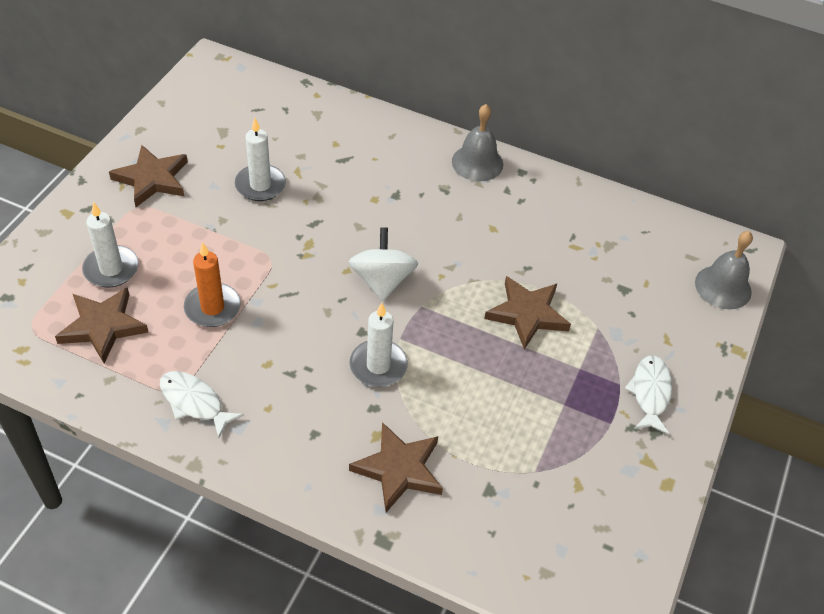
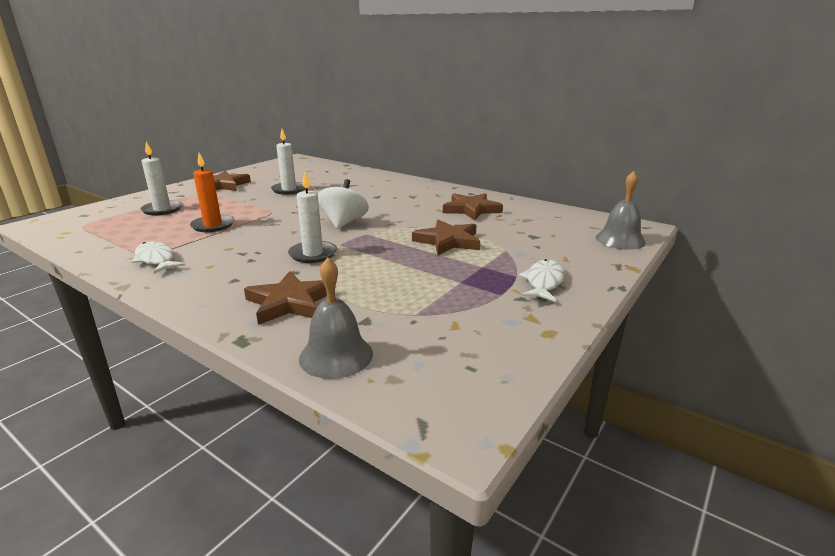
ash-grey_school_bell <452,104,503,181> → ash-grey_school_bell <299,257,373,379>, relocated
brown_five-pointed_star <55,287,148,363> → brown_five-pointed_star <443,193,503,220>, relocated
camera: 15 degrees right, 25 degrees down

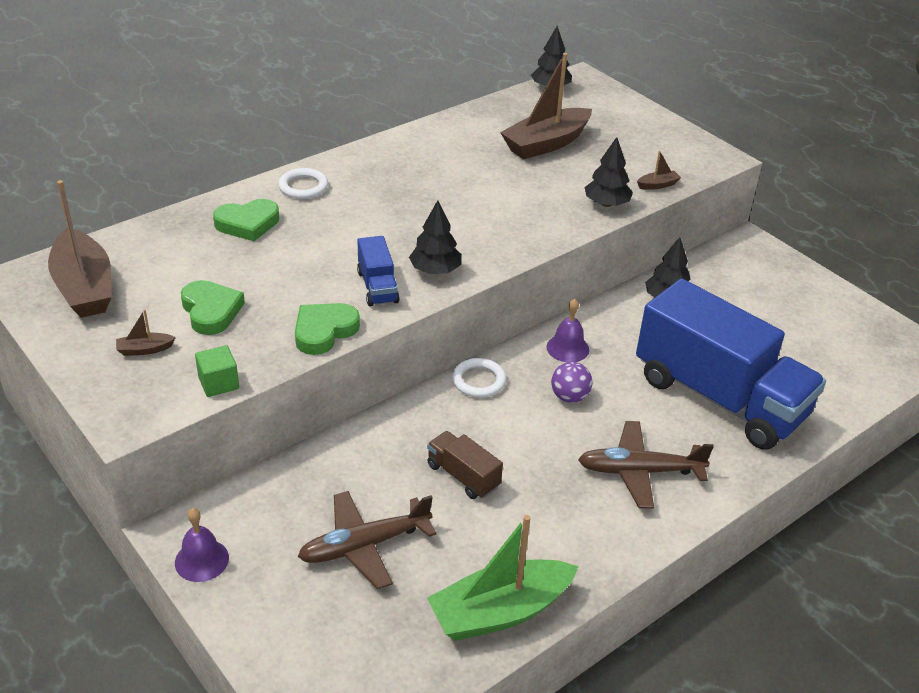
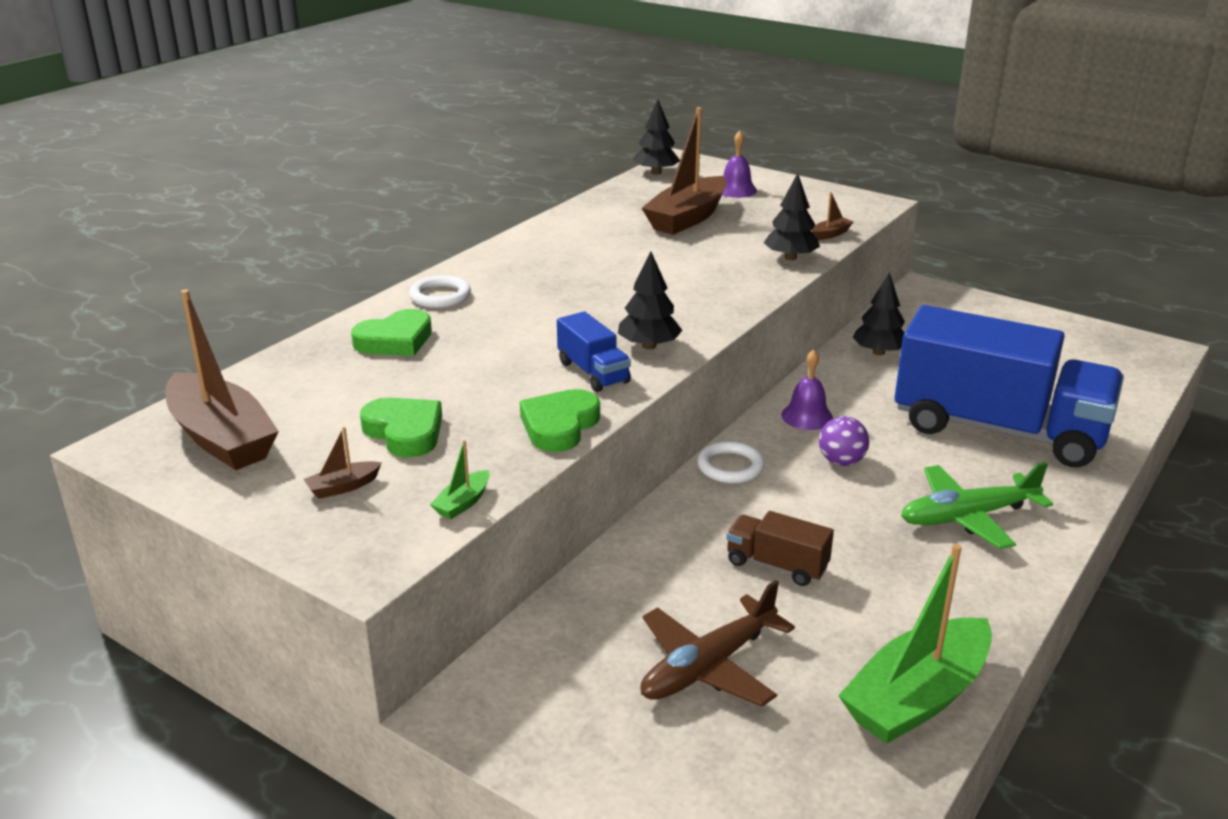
emerald_block <195,345,239,397> → emerald_toy_boat <430,440,490,519>
purple_school_bell <175,508,229,582> → purple_school_bell <722,131,757,198>, relocated
brown_aeroplane <578,421,714,509> → emerald_aeroplane <901,462,1053,549>
camera: 15 degrees left, 10 degrees down

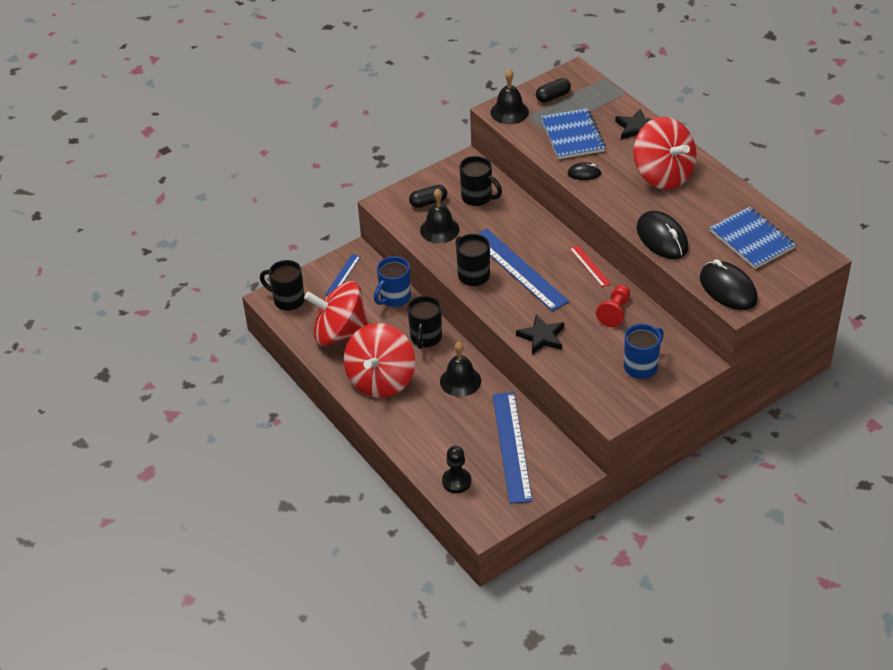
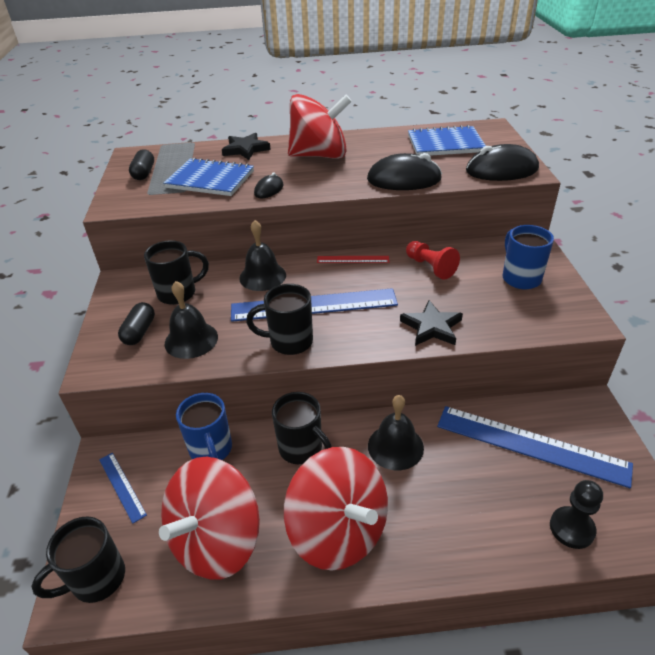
jet-black_school_bell <491,69,529,124> → jet-black_school_bell <239,220,286,291>, relocated
camera: 60 degrees left, 5 degrees down

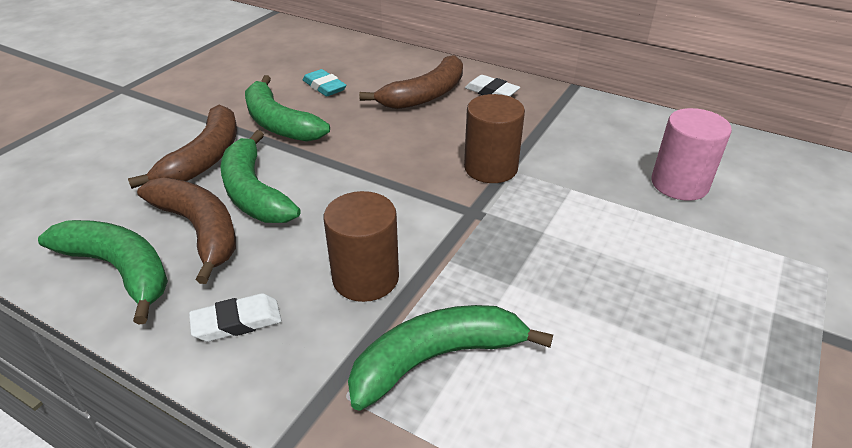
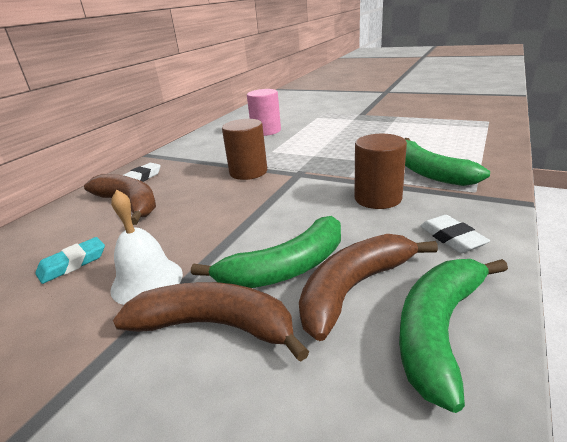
emerald_banana <245,75,330,142> → white_school_bell <110,189,183,305>
camera: 90 degrees left, 10 degrees down

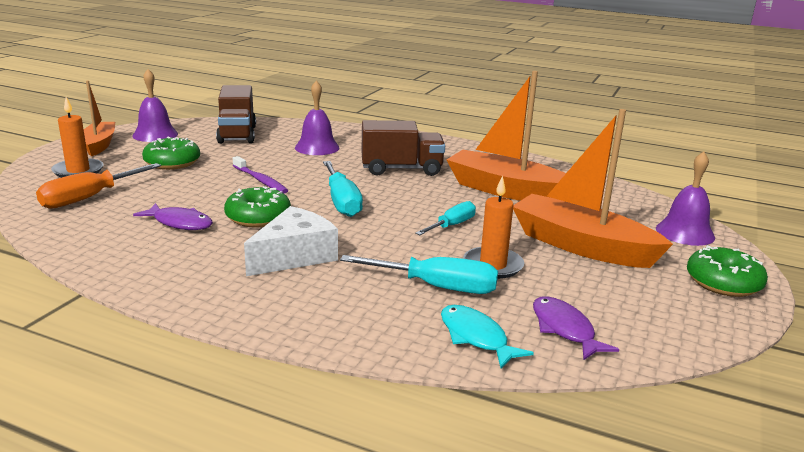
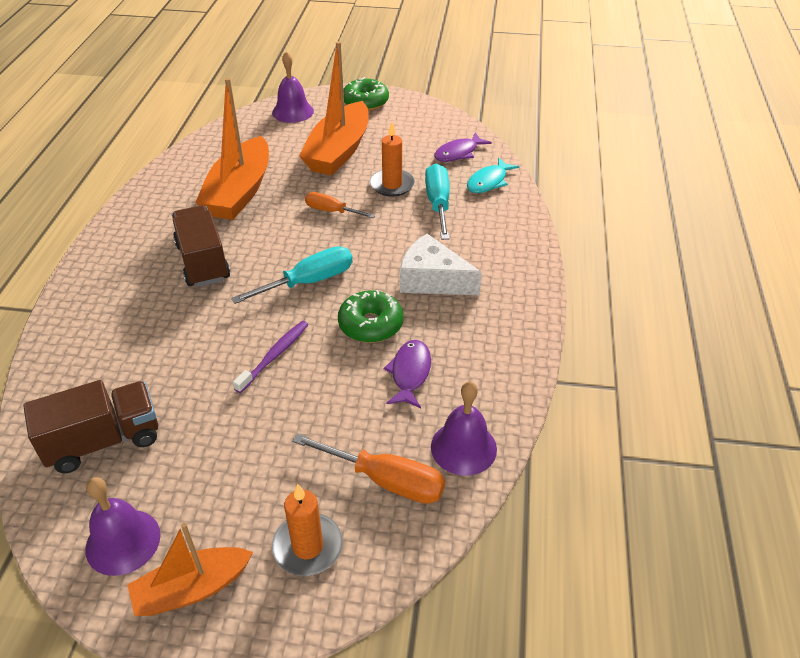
teal_hand_screwdriver <415,201,476,235> → bright_orange_hand_screwdriver <305,192,376,218>
purple_school_bell <295,81,340,155> → purple_school_bell <431,382,497,476>, relocated
emerald_donut <142,137,200,170> → -
camera: 105 degrees left, 20 degrees up

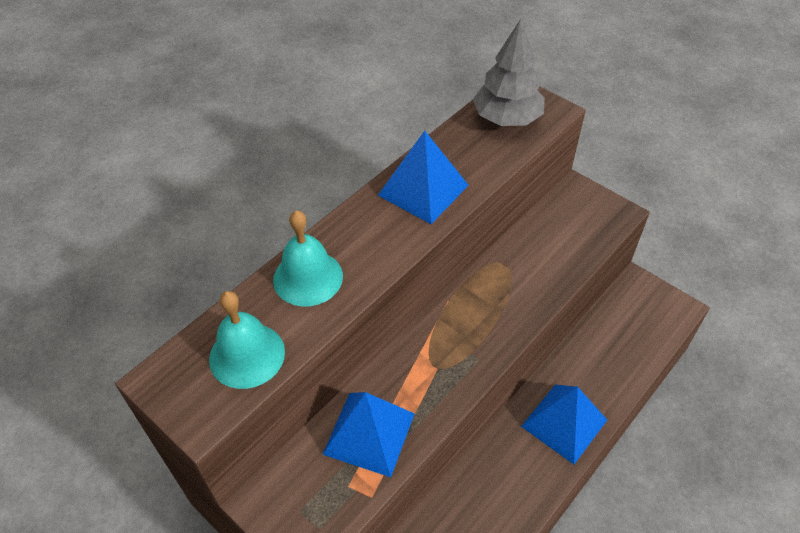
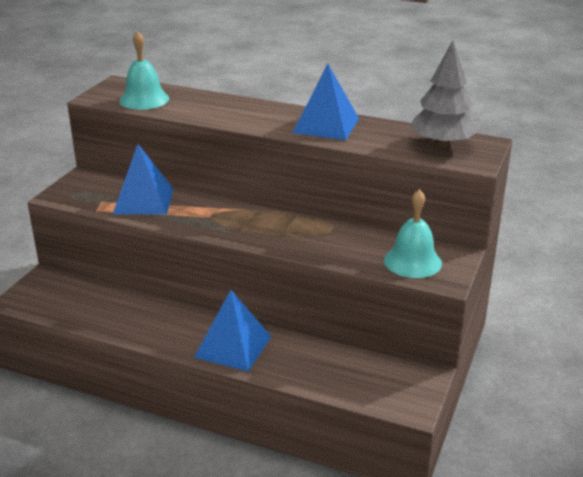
teal_school_bell <273,210,343,307> → teal_school_bell <384,189,442,278>, relocated
camera: 70 degrees right, 20 degrees down

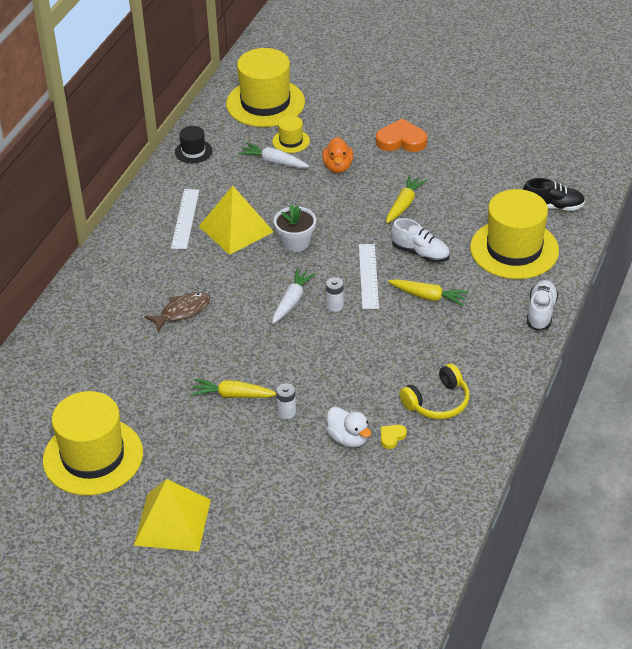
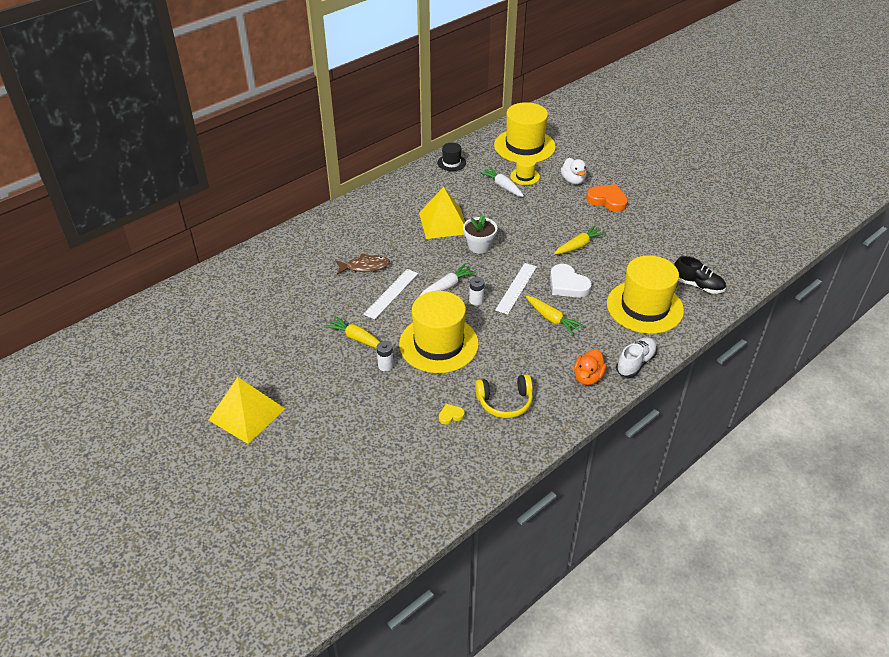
white_ruler <171,189,199,249> → white_ruler <363,269,418,320>, relocated
yellow_top_hat <43,391,143,496> → yellow_top_hat <399,291,479,373>, relocated
white_shoe <391,218,450,263> → white_heart <550,264,592,298>
white_duck <326,407,371,448> → white_duck <561,158,586,185>, relocated
bright_orange_duck <322,137,353,173> → bright_orange_duck <574,349,607,385>, relocated
camera: 25 degrees right, 0 degrees up

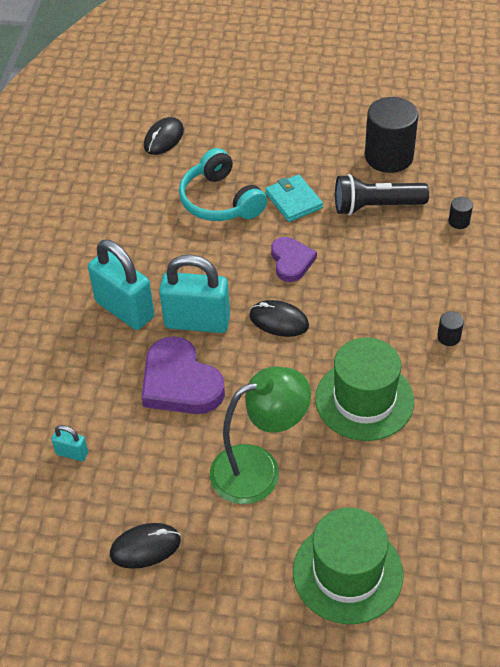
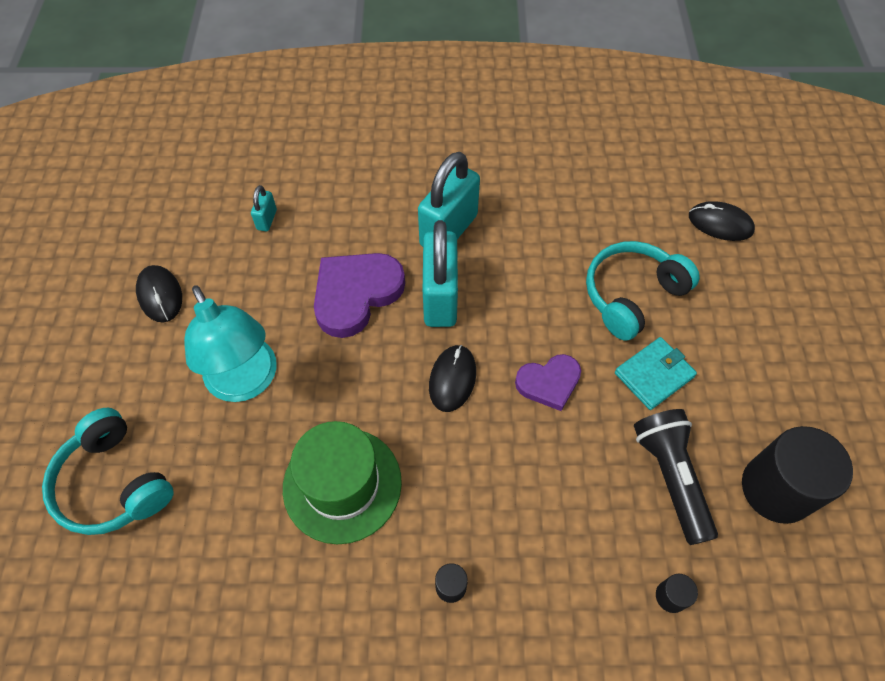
emerald_top_hat <293,507,404,624> → teal_headset <42,408,174,535>
emerald_lamp <210,366,311,504> → teal_lamp <184,285,277,402>
camera: 80 degrees right, 10 degrees up

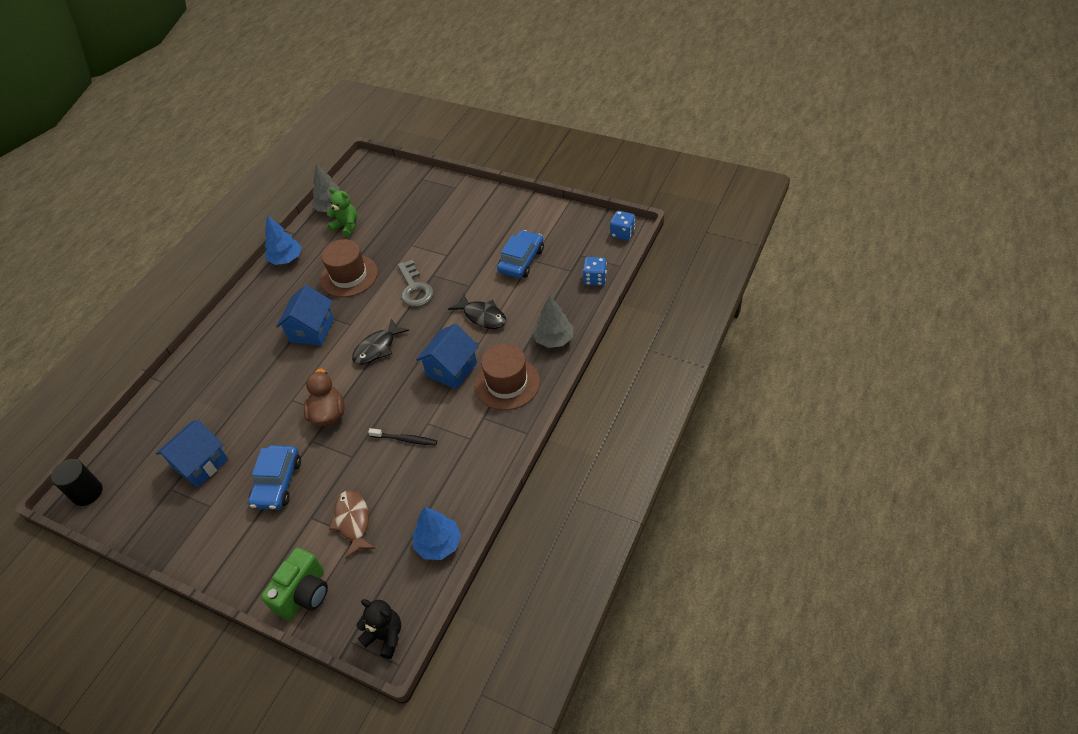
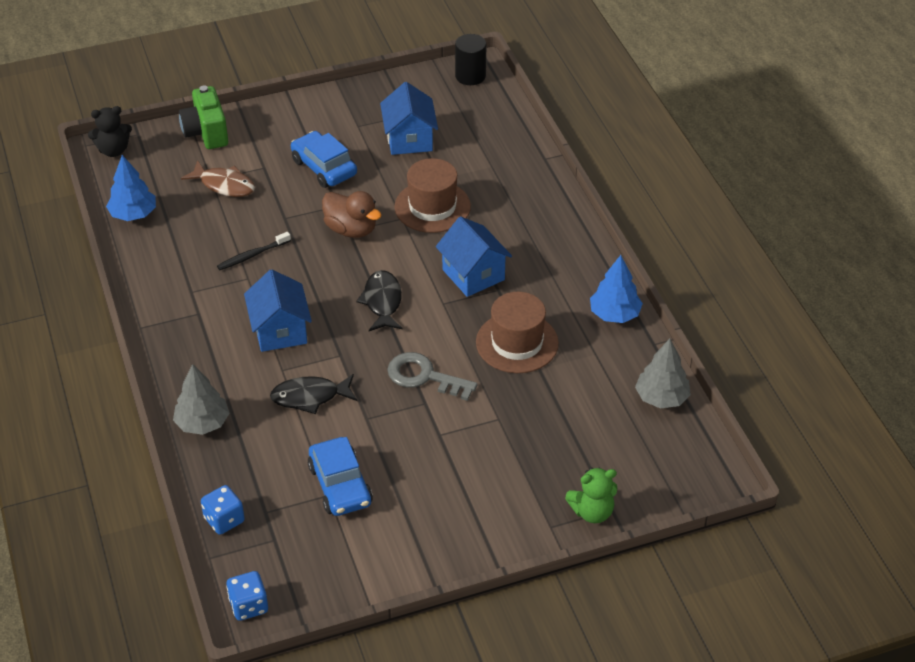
brown_top_hat <474,344,540,410> → brown_top_hat <394,158,471,233>, relocated
emerald_stuffed_bear <327,188,357,237> → emerald_stuffed_bear <565,467,617,523>, relocated
camera: 130 degrees right, 5 degrees down

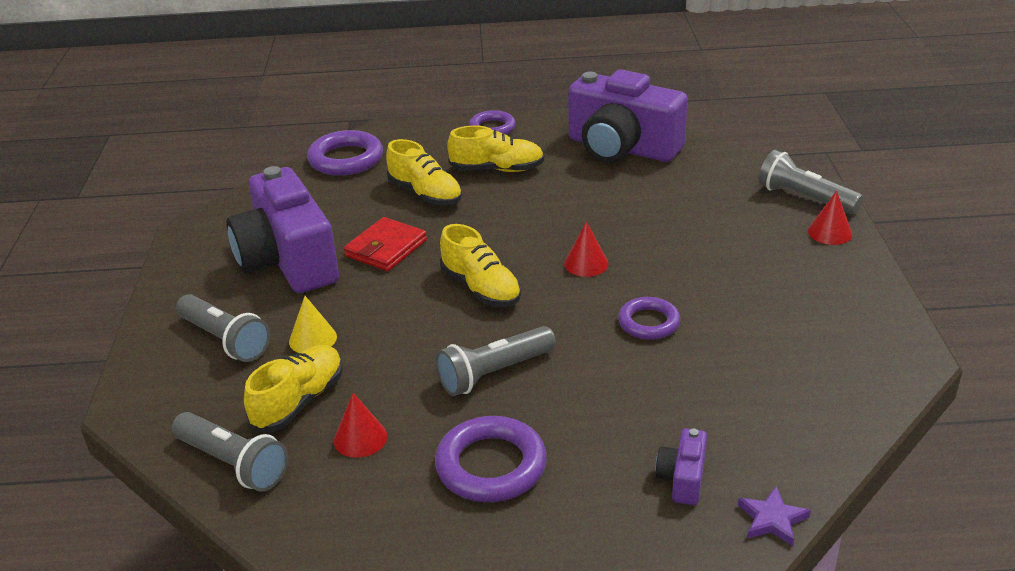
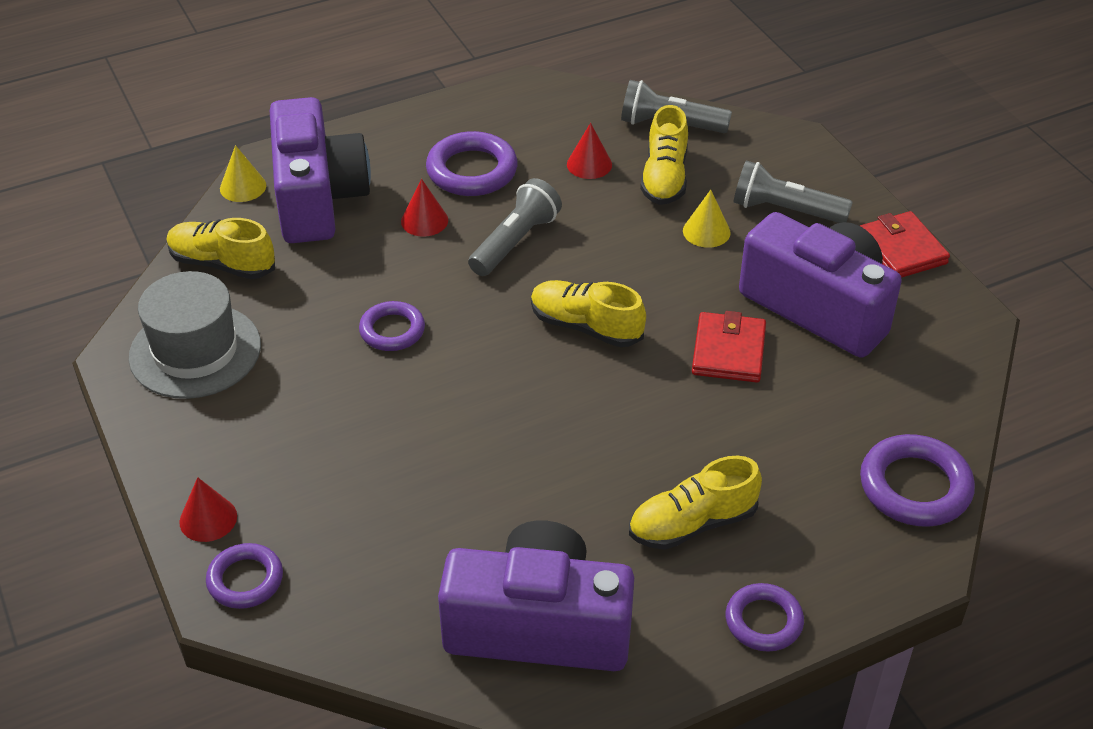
- → ash-grey_top_hat <129,271,261,399>
yellow_shoe <386,139,462,205> → yellow_shoe <167,218,275,279>, relocated
ash-grey_torch <758,150,863,214> → purple_ring <206,543,283,609>
purple_five-pointed_star <738,486,811,546> → yellow_cone <220,145,266,202>
purple_camera <655,428,707,505> → purple_camera <270,97,371,243>, x2.42
red_cone <564,221,608,277> → red_cone <401,179,448,237>, relocated
- → red_billfold <860,211,950,278>
camera: 155 degrees right, 10 degrees up

